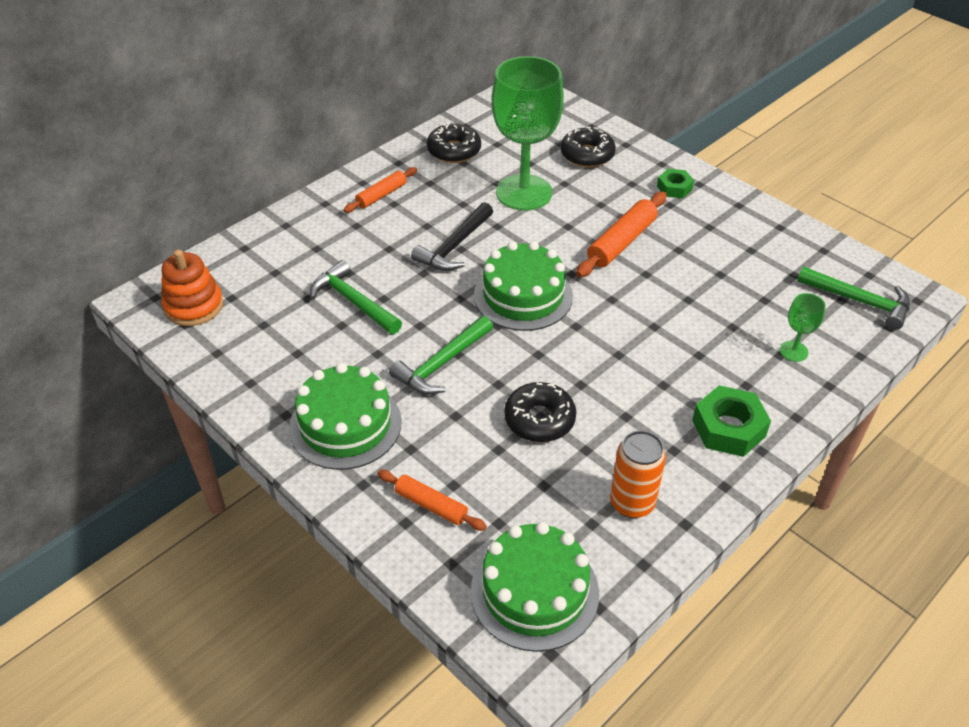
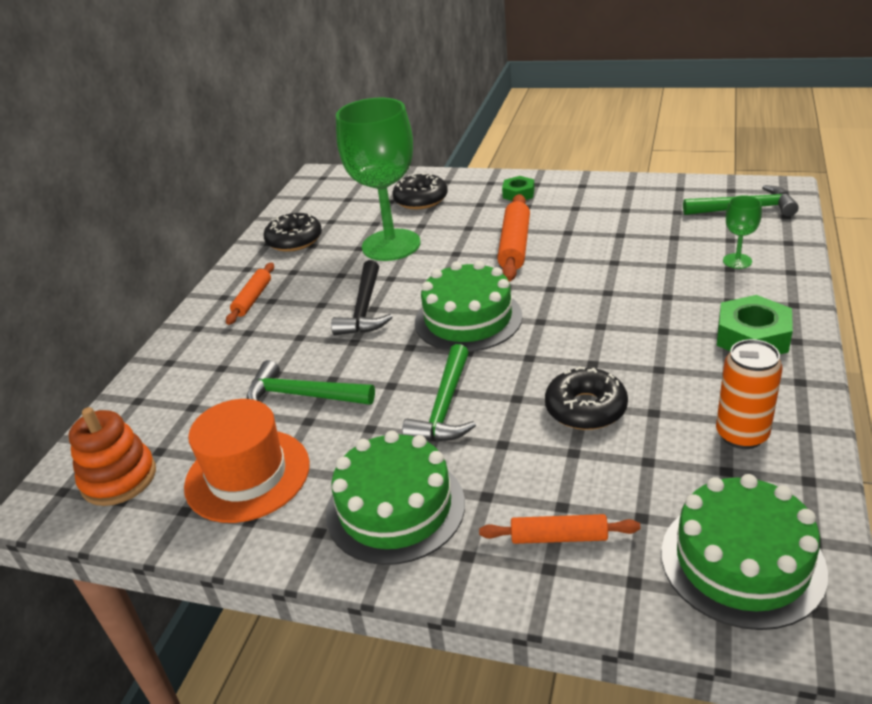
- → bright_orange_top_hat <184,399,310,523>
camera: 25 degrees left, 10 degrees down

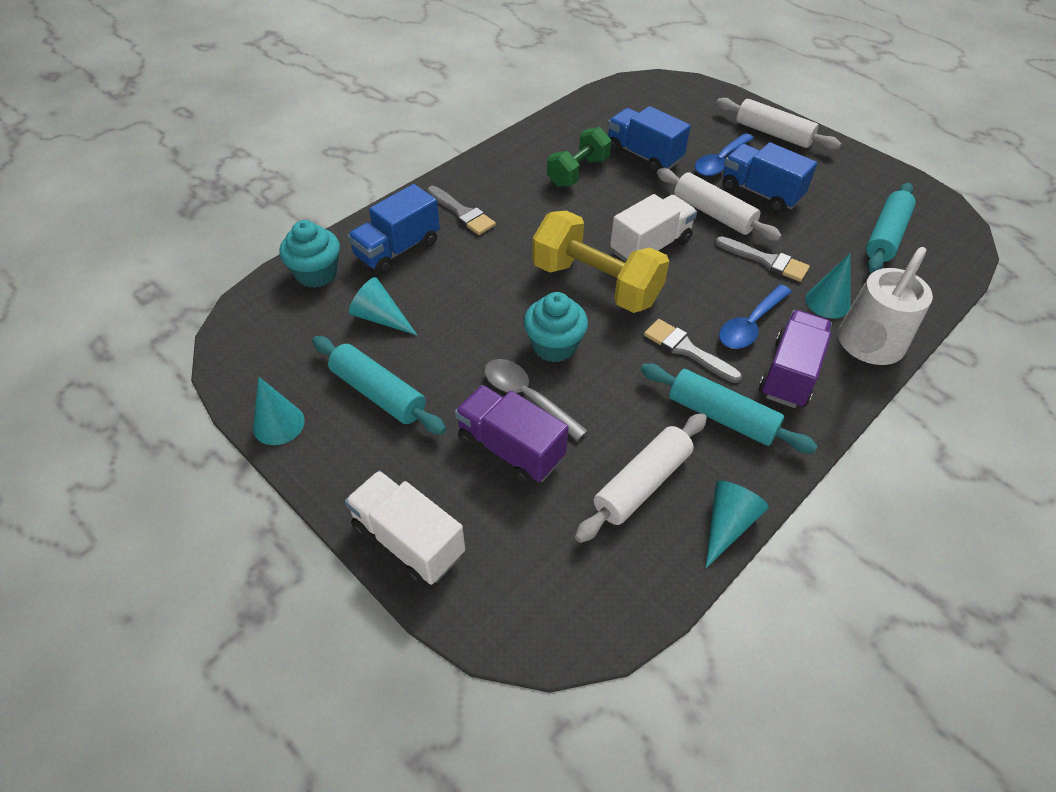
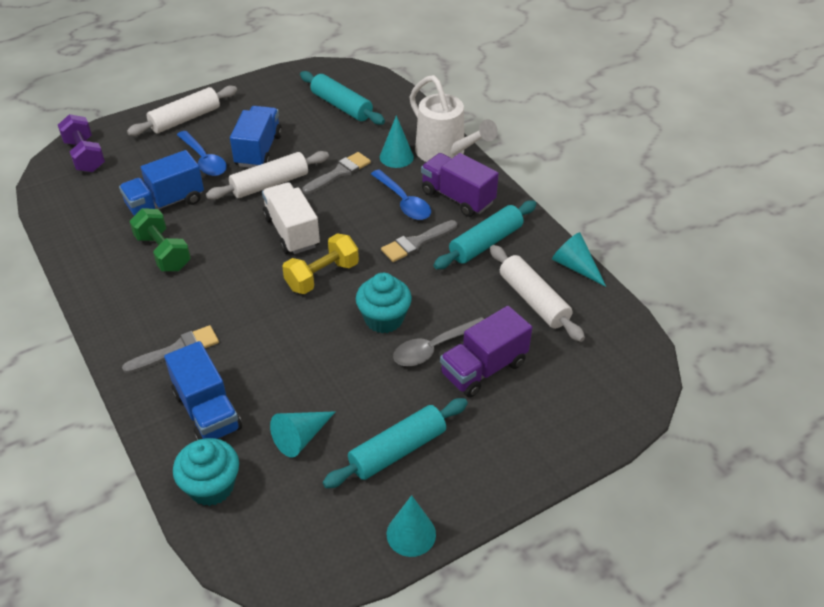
- → purple_hand_weight <58,114,105,172>
royal_blue_toy_truck <722,142,817,213> → royal_blue_toy_truck <230,106,282,168>, 135 degrees clockwise
yellow_hand_weight <532,211,669,313> → yellow_hand_weight <282,233,359,294>, x0.64
white_toy_truck <345,471,465,586> → -
camera: 75 degrees left, 5 degrees down

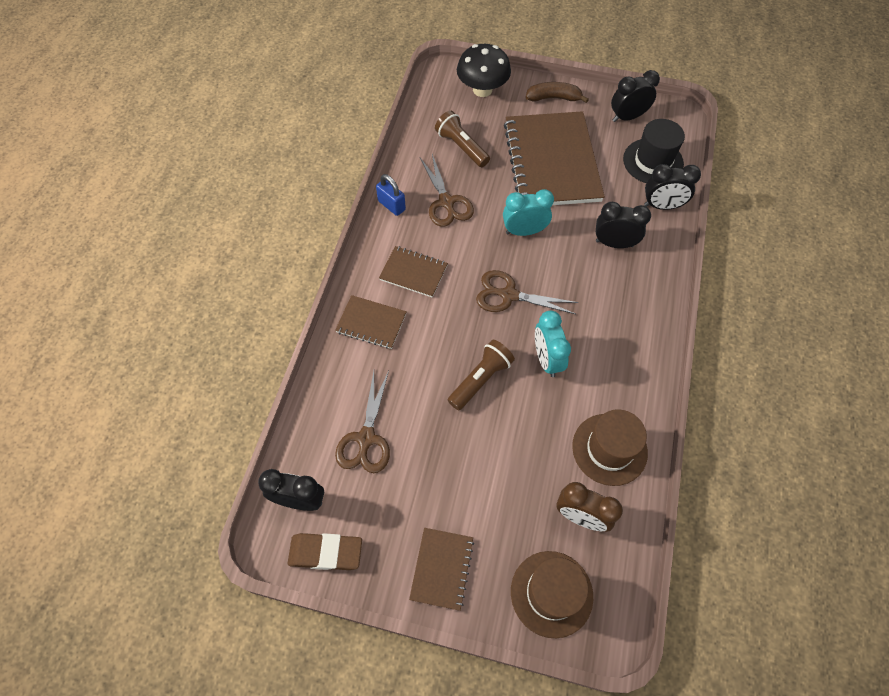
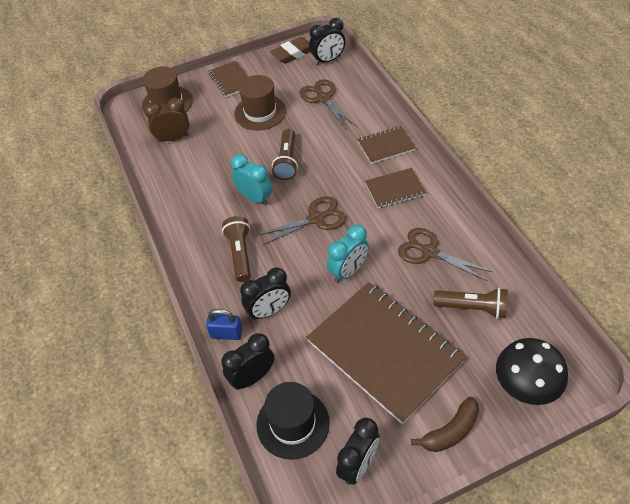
royal_blue_small_lock <376,174,406,216> → royal_blue_small_lock <206,309,242,340>, relocated
- → brown_torch <222,216,251,282>
brown_top_hat <572,409,648,486> → brown_top_hat <234,75,286,130>, relocated
camera: 145 degrees right, 10 degrees down

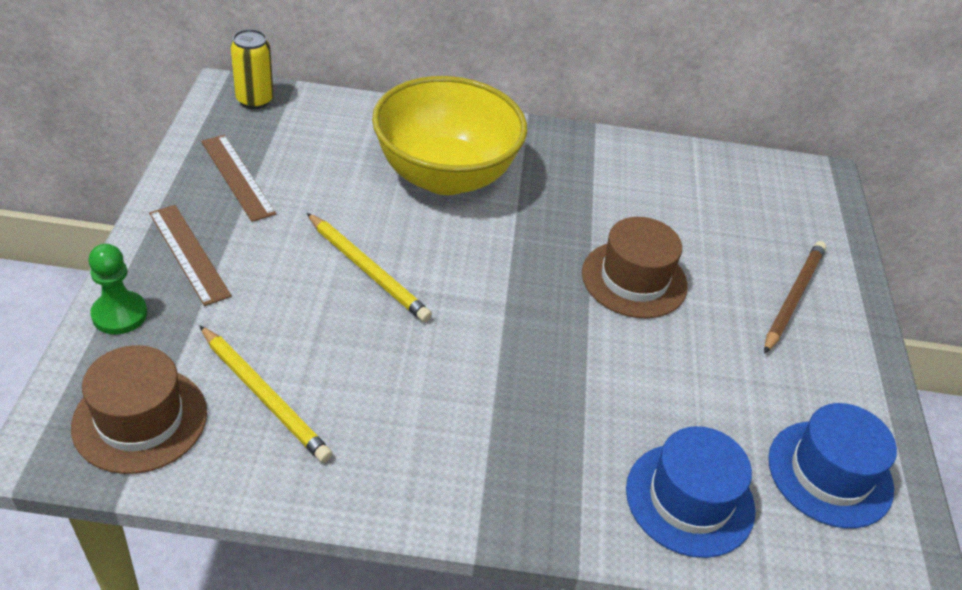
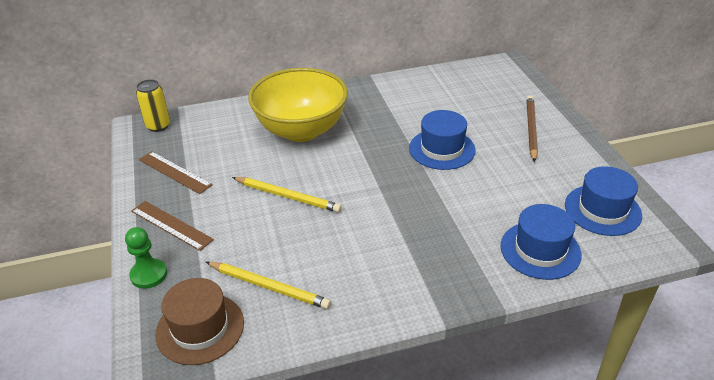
brown_top_hat <582,217,688,318> → royal_blue_top_hat <409,110,476,170>
camera: 15 degrees left, 5 degrees down

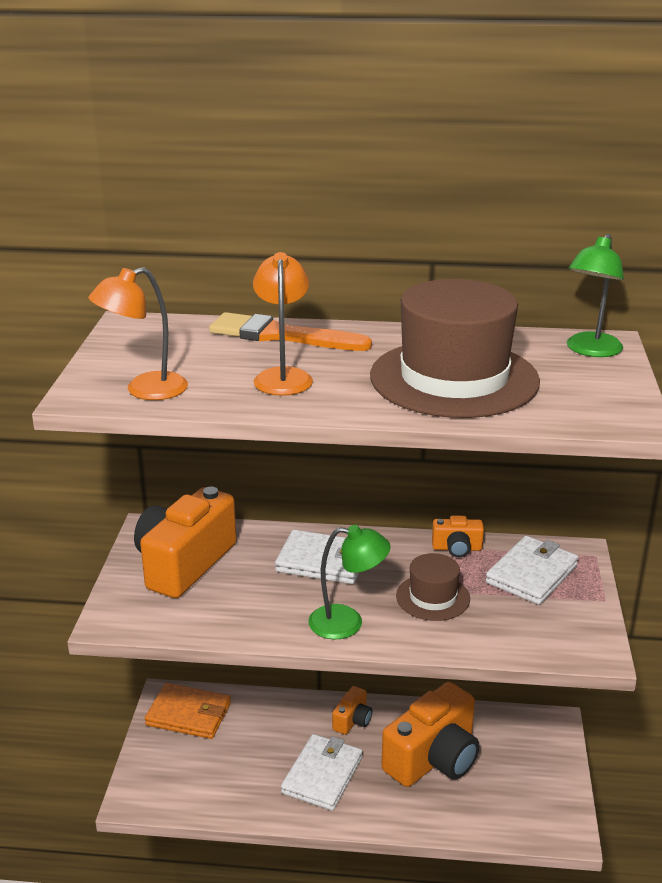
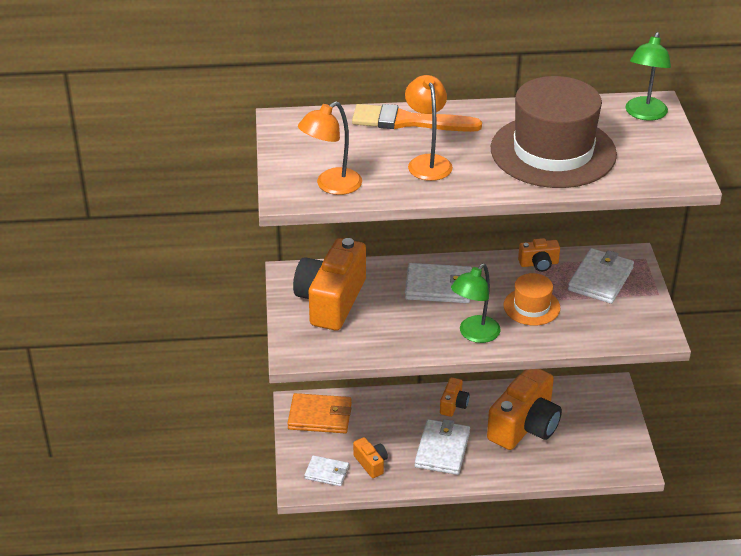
- → white_billfold <304,455,349,486>
- → bright_orange_camera <353,437,388,478>
emerald_lamp <308,525,391,639> → emerald_lamp <451,264,501,343>, 135 degrees clockwise
brown_top_hat <396,553,470,621> → bright_orange_top_hat <503,273,560,325>
camera: 10 degrees left, 10 degrees up

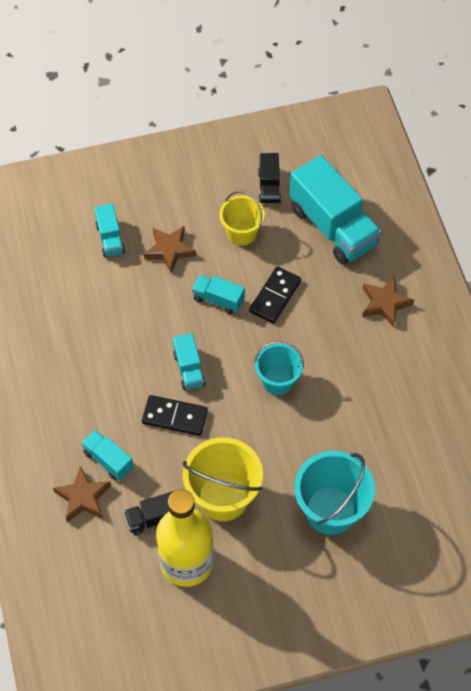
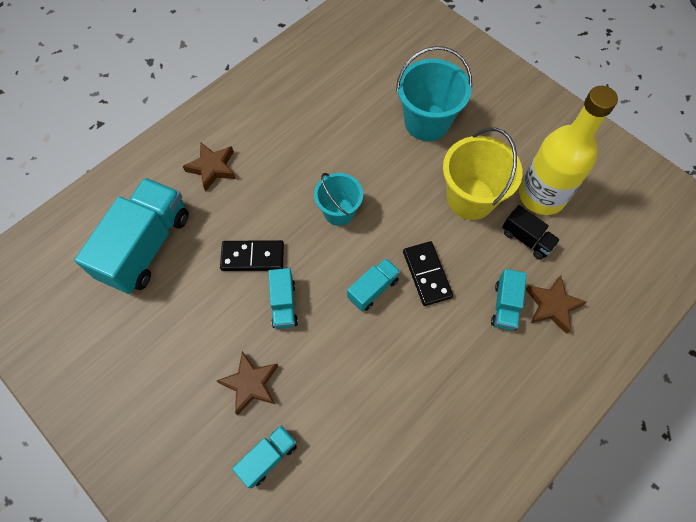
yellow_pail <219,190,265,246> → -
jet-black_toy_truck <258,153,281,203> → -
camera: 120 degrees left, 5 degrees up

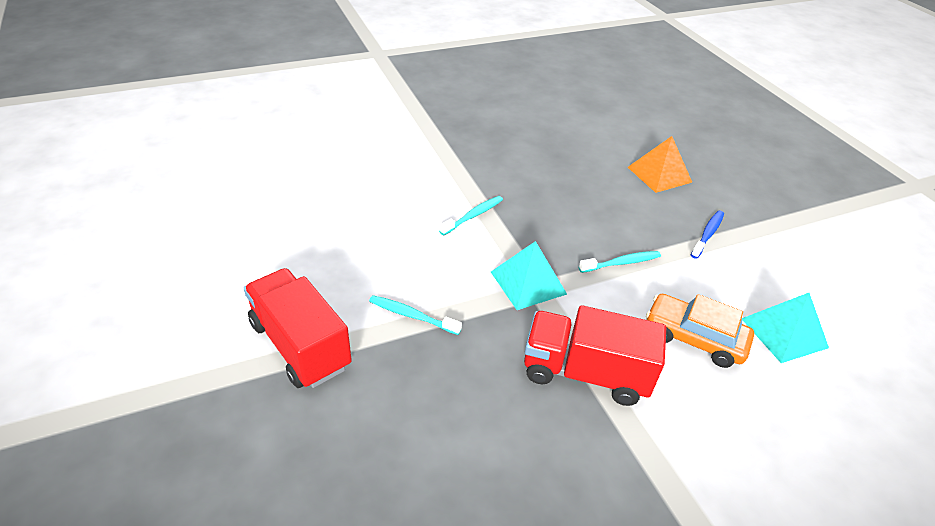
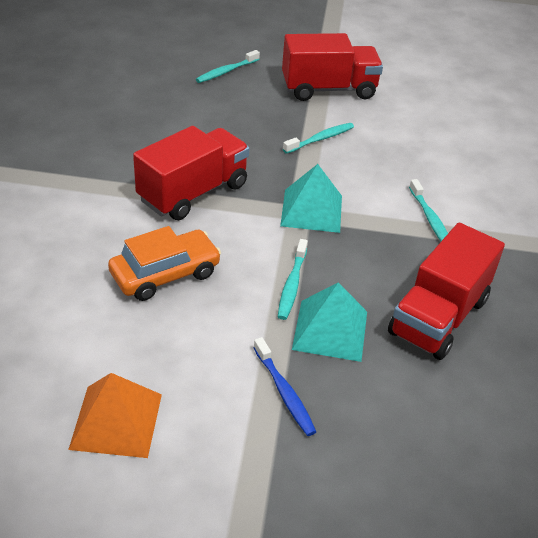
bright_orange_pyramid_shape <628,136,692,193> → bright_orange_pyramid_shape <68,373,162,458>, relocated
- → teal_dental_brush <196,50,260,83>
teal_pyramid_shape <742,293,829,363> → teal_pyramid_shape <292,282,367,362>, relocated
- → red_toy_truck <388,223,505,360>
camera: 120 degrees right, 0 degrees up

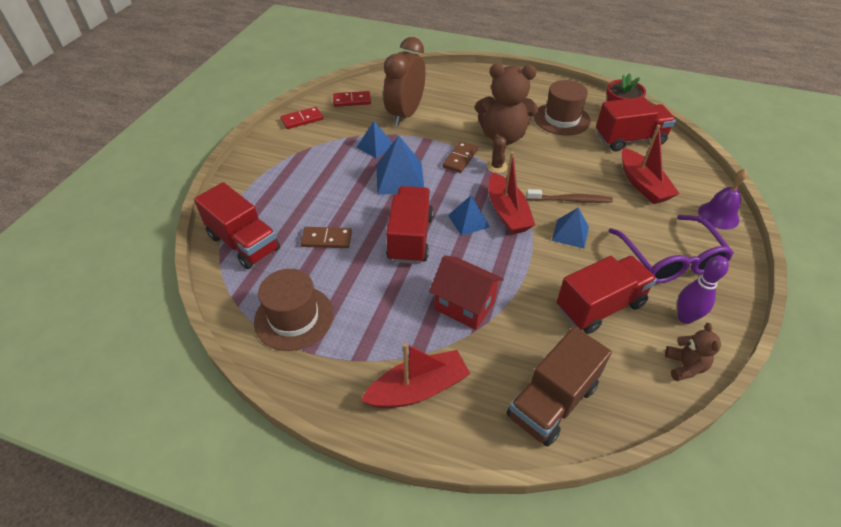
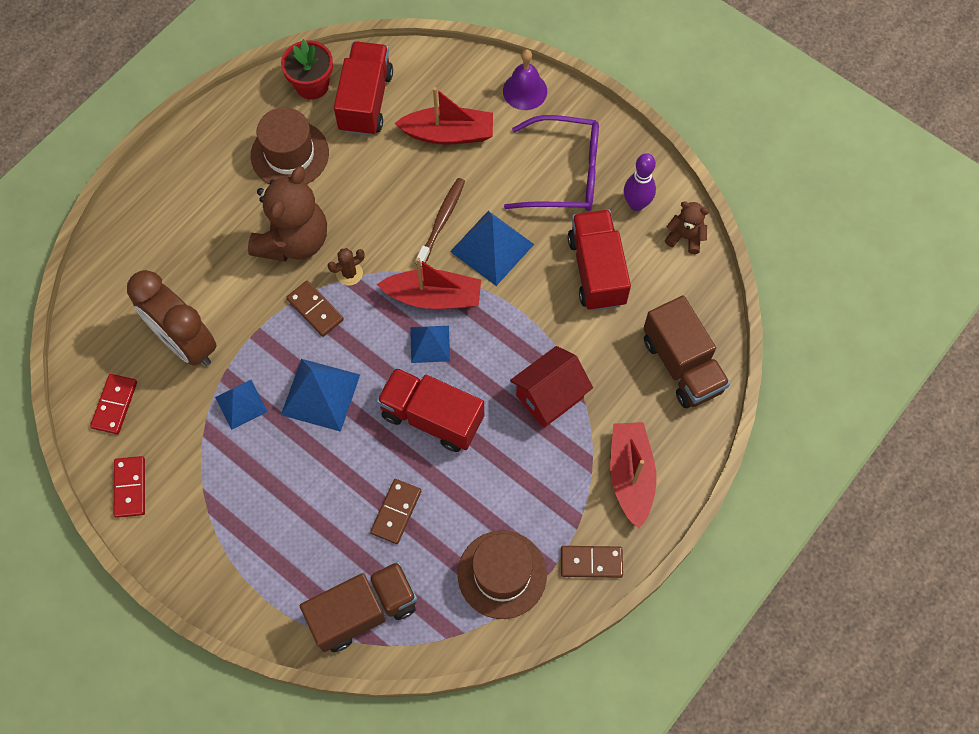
red_toy_truck <194,182,280,269> → brown_toy_truck <300,561,417,652>
brown_prickly_plant <487,134,507,173> → brown_prickly_plant <328,248,365,286>, 45 degrees counterclockwise
royal_blue_pyramid_shape <552,208,589,249> → royal_blue_pyramid_shape <450,211,534,286>, x1.59
- → brown_domino_piece <561,546,623,578>
camera: 70 degrees left, 20 degrees up

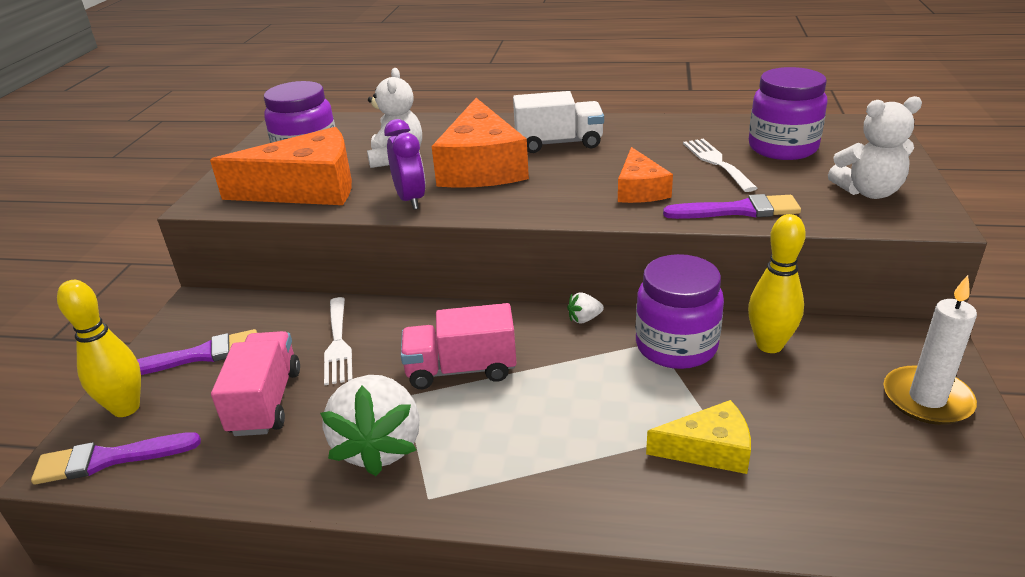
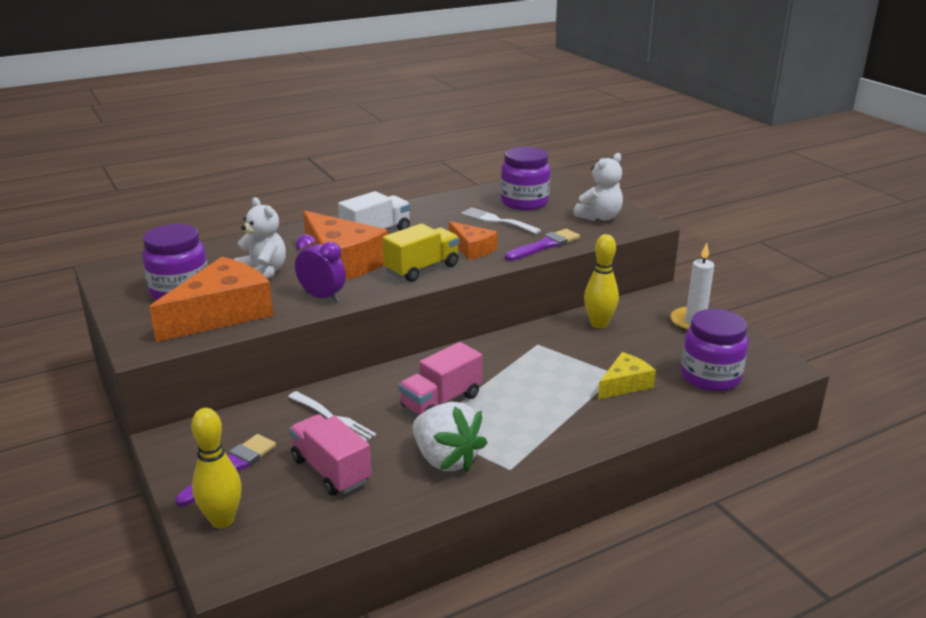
- → yellow_toy_truck <382,224,459,282>
purple_jam_jar <635,254,724,369> → purple_jam_jar <681,309,748,391>, relocated
purple_paintbrush <31,432,201,485> → -
white_toy_strawberry <567,292,604,324> → -
camera: 40 degrees left, 5 degrees down

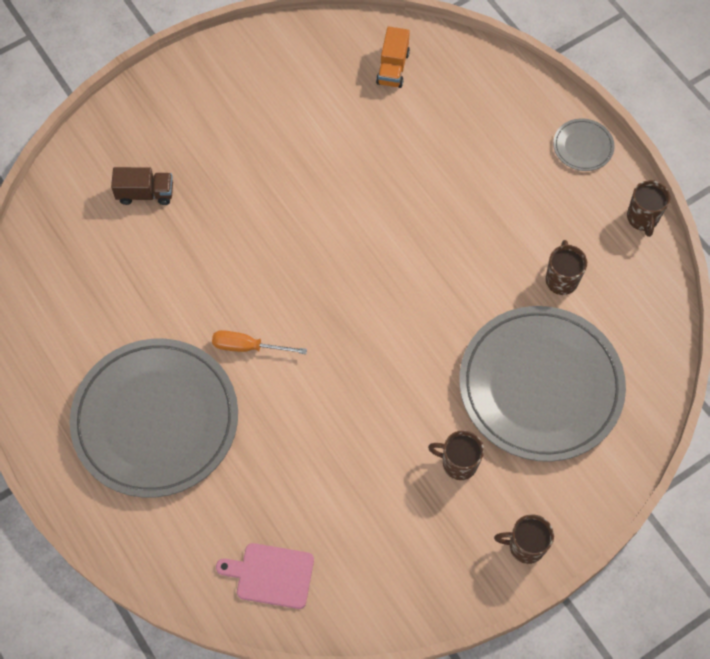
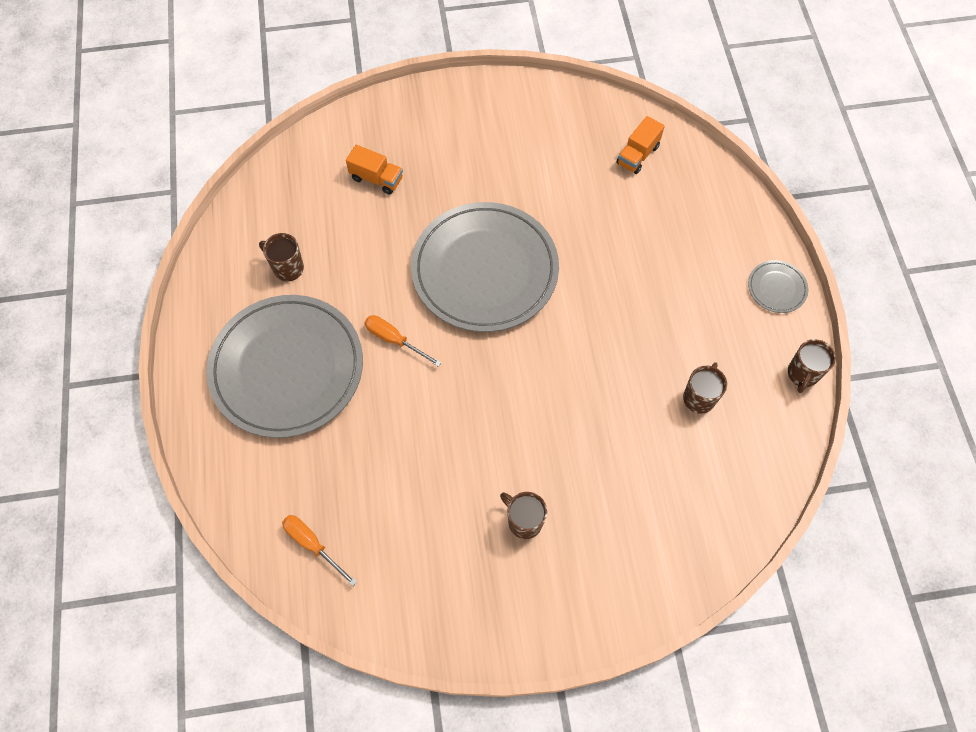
brown_coffee_mug <494,514,554,564> → brown_coffee_mug <259,233,304,281>, relocated
rosy_chopping_board <216,543,314,609> → bright_orange_hand_screwdriver <282,515,357,586>
brown_toy_truck <111,167,173,205> → bright_orange_toy_truck <346,145,403,195>
ash-grey_dinner_plate <459,306,626,462> → ash-grey_dinner_plate <411,202,559,332>, relocated
camera: 25 degrees right, 0 degrees up

